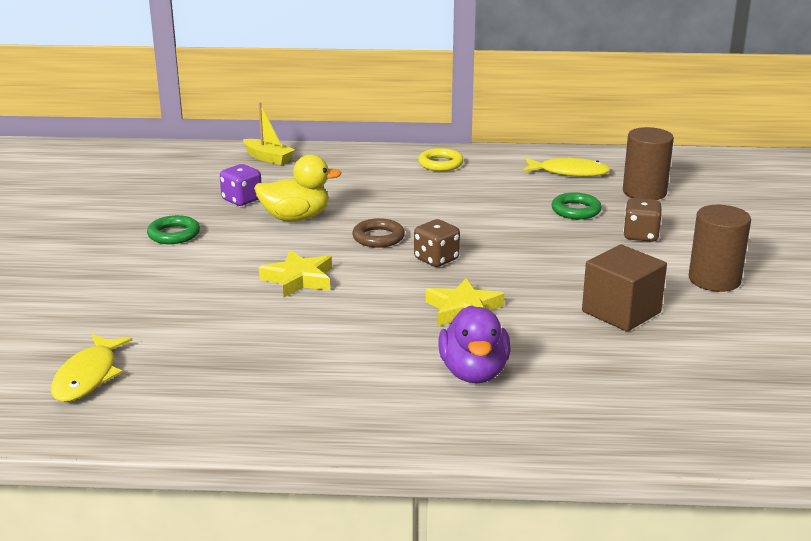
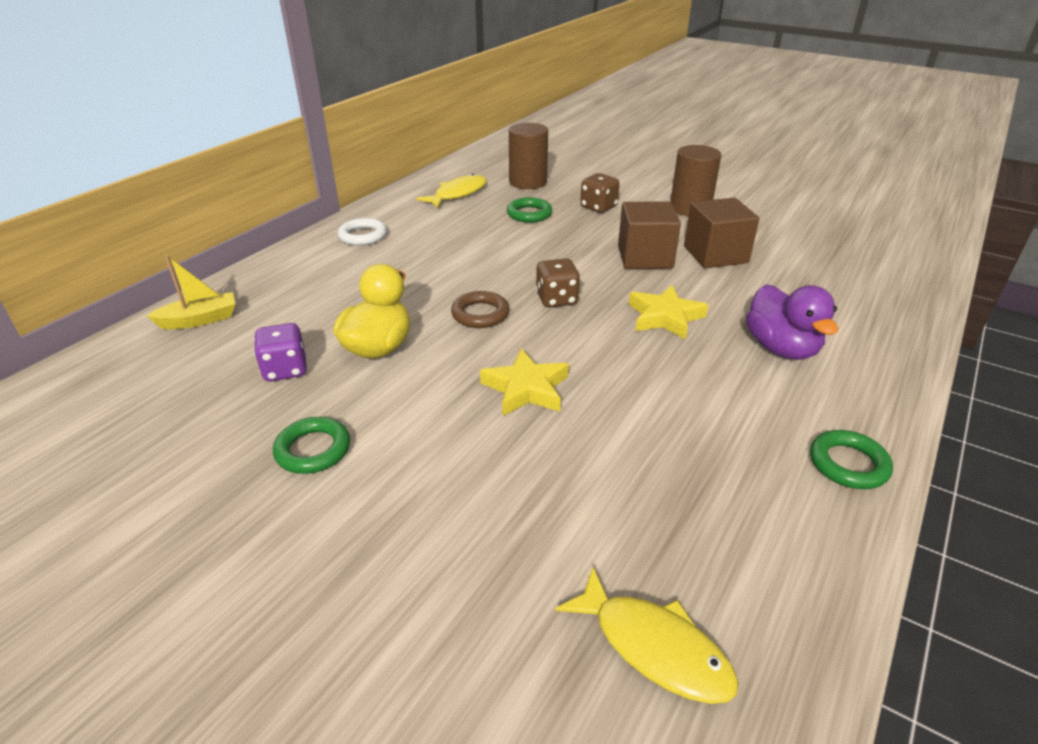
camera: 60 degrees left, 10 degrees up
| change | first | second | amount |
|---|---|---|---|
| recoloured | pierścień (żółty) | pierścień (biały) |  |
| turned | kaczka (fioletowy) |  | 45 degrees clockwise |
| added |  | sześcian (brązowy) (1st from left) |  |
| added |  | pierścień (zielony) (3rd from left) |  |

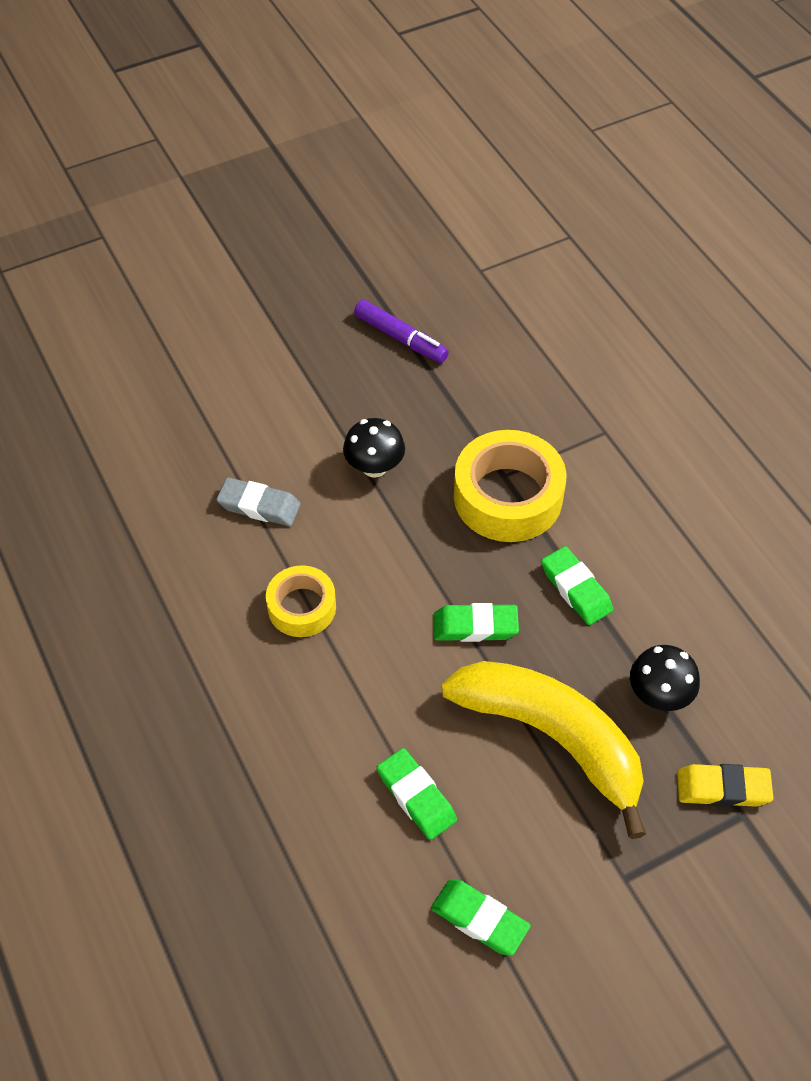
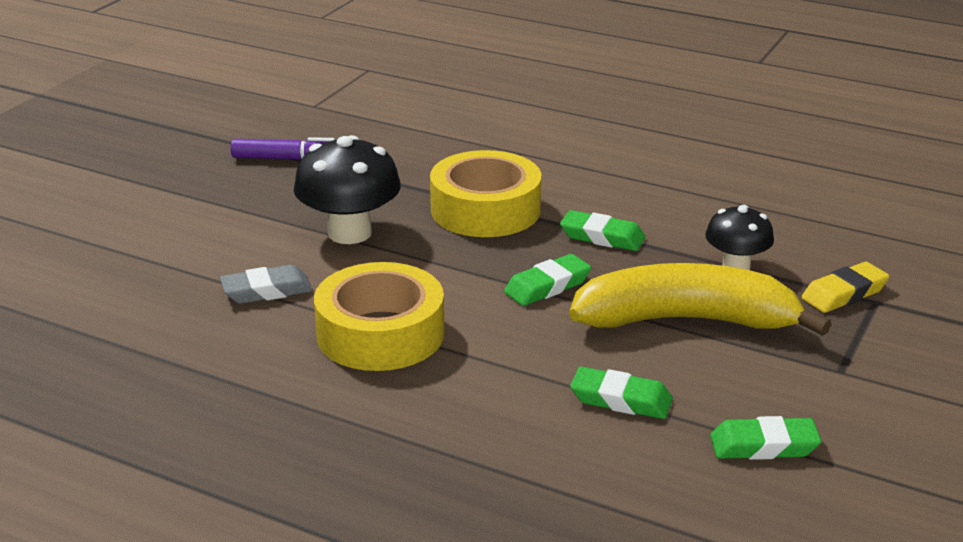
camera: 35 degrees left, 25 degrees down
| change | first | second | amount |
|---|---|---|---|
| resized | taśma klejąca (żółty) (1st from left) |  | x1.69 |
| resized | grzyb (czarny) (1st from left) |  | x1.63 |

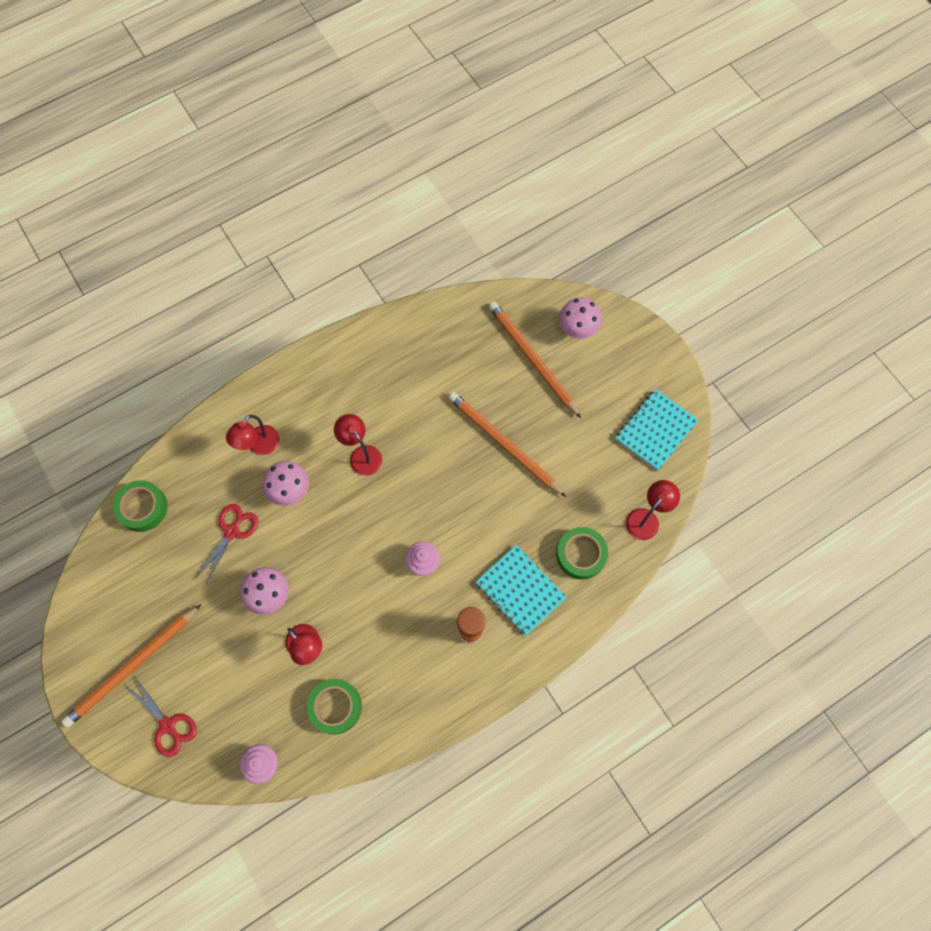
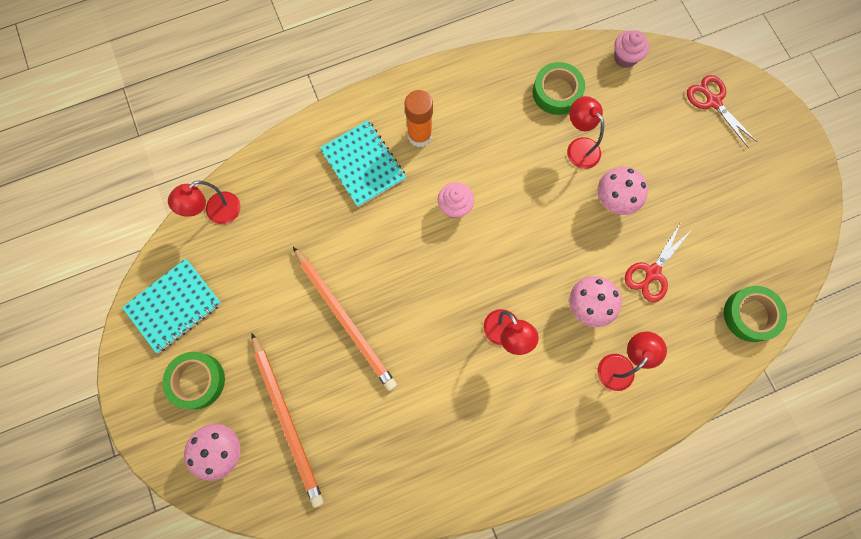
camera: 170 degrees left, 5 degrees up
| change | first | second | amount |
|---|---|---|---|
| removed | ołówek (pomarańczowy) (1st from left) |  |  |
| moved | taśma klejąca (zielony) (3rd from left in the first image) | taśma klejąca (zielony) (1st from left) |  |

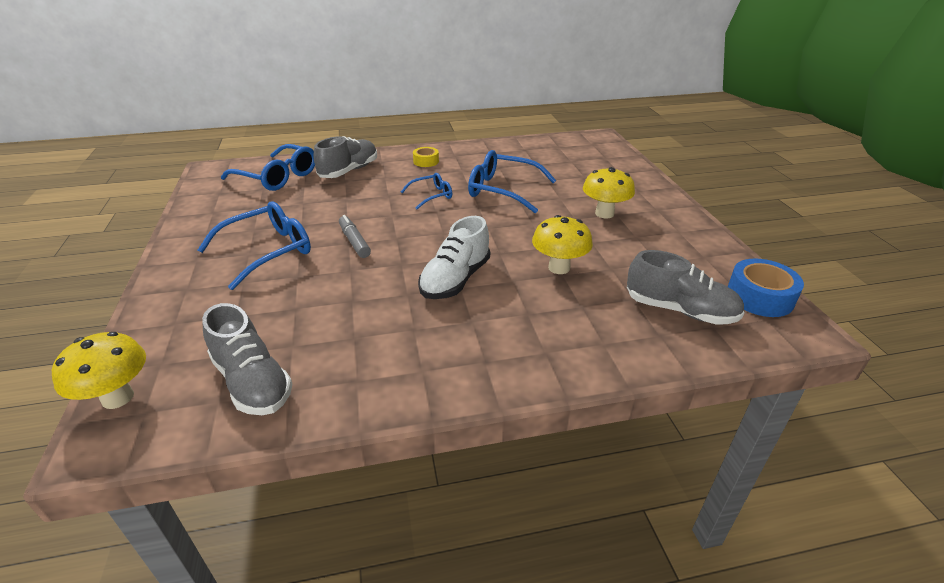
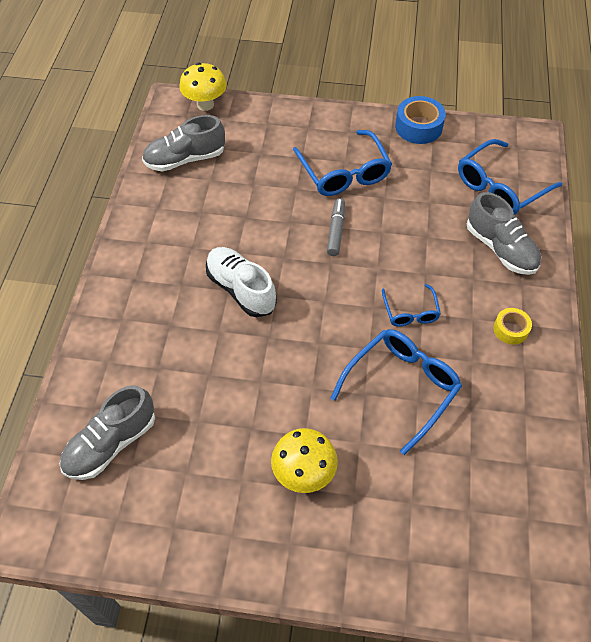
camera: 110 degrees right, 20 degrees up
| change | first | second | amount |
|---|---|---|---|
| turned | flamaster (szary) |  | 75 degrees counterclockwise |
| removed | grzyb (żółty) (2nd from left) |  |  |
| moved | taśma klejąca (niebieski) |  |  |

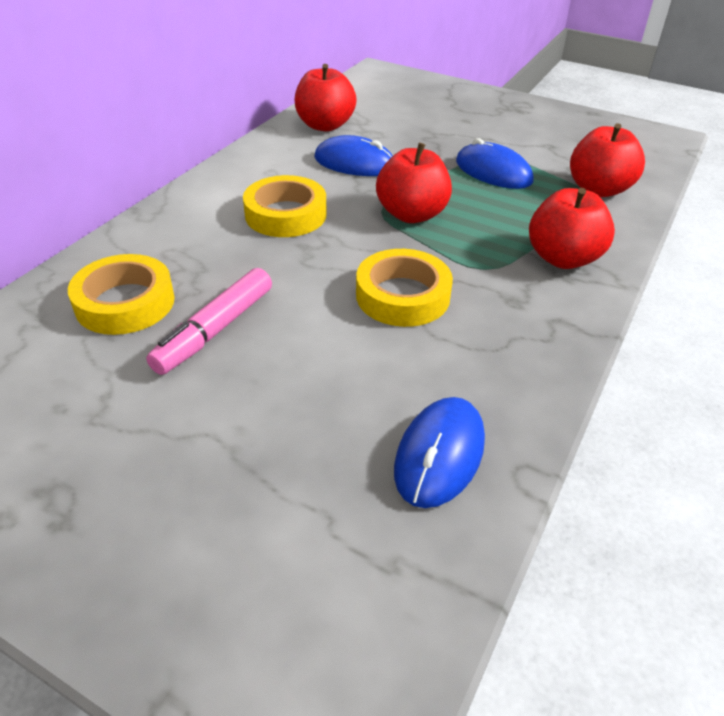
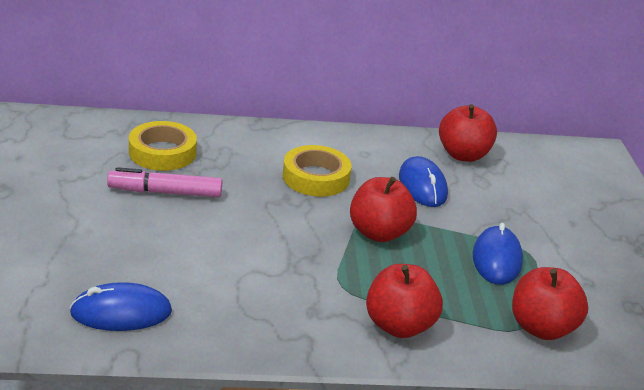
camera: 55 degrees right, 10 degrees down
| change | first | second | amount |
|---|---|---|---|
| removed | taśma klejąca (żółty) (3rd from left) |  |  |

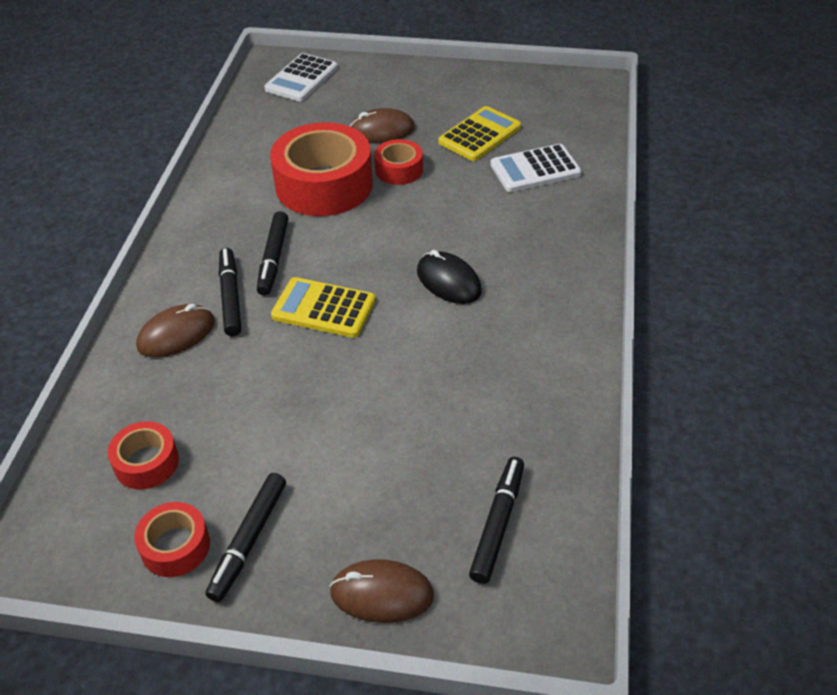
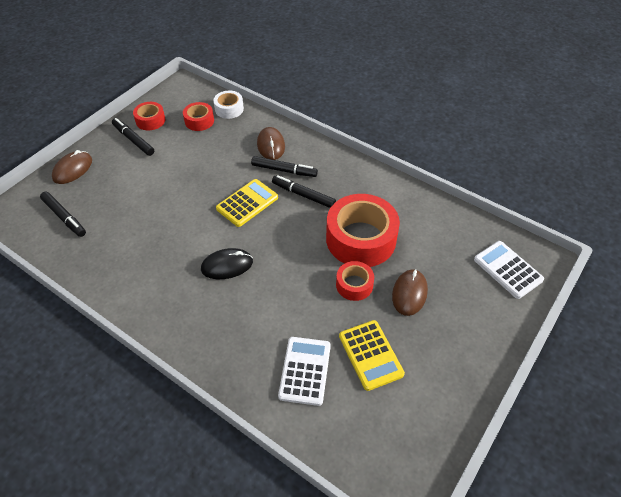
camera: 115 degrees right, 5 degrees up
| change | first | second | amount |
|---|---|---|---|
| added |  | taśma klejąca (biały) |  |

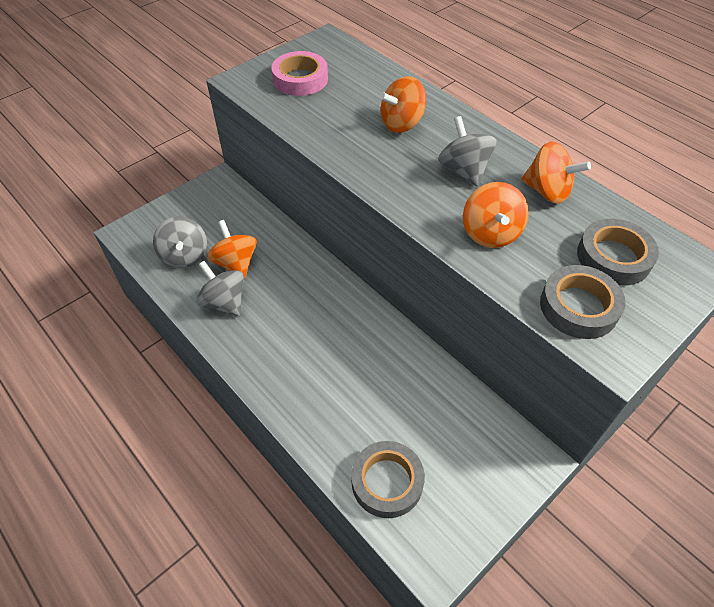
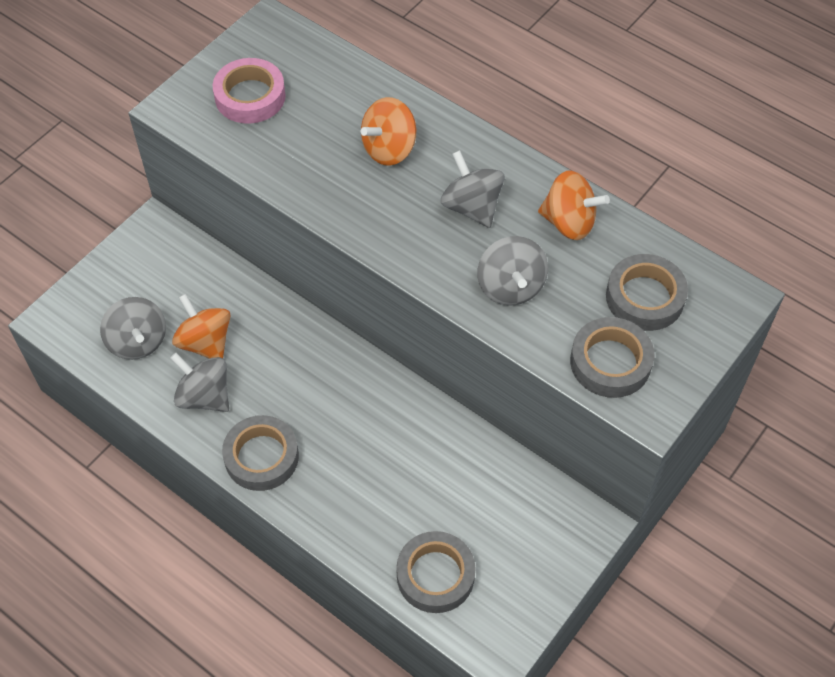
camera: 10 degrees left, 5 degrees up
| change | first | second | amount |
|---|---|---|---|
| recoloured | bączek (pomarańczowy) (3rd from left) | bączek (szary) (4th from left) |  |
| added |  | taśma klejąca (szary) (1st from left) |  |

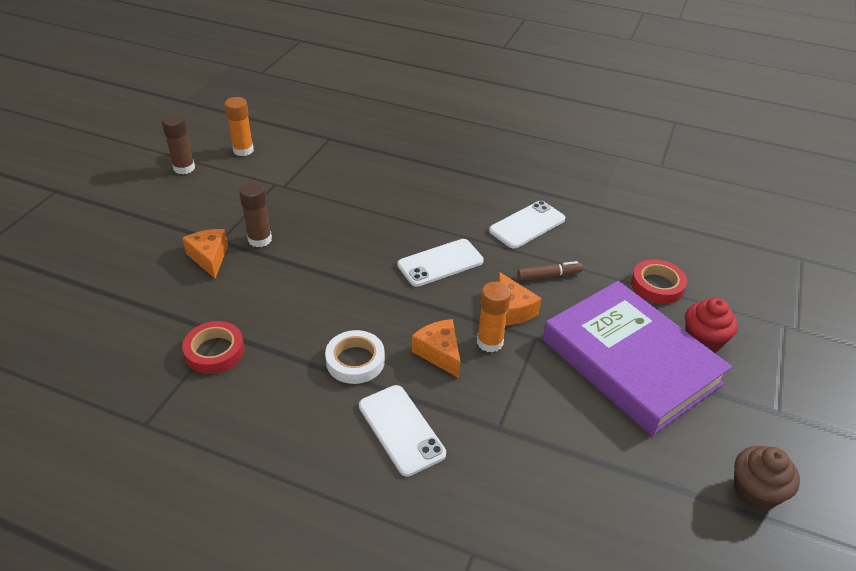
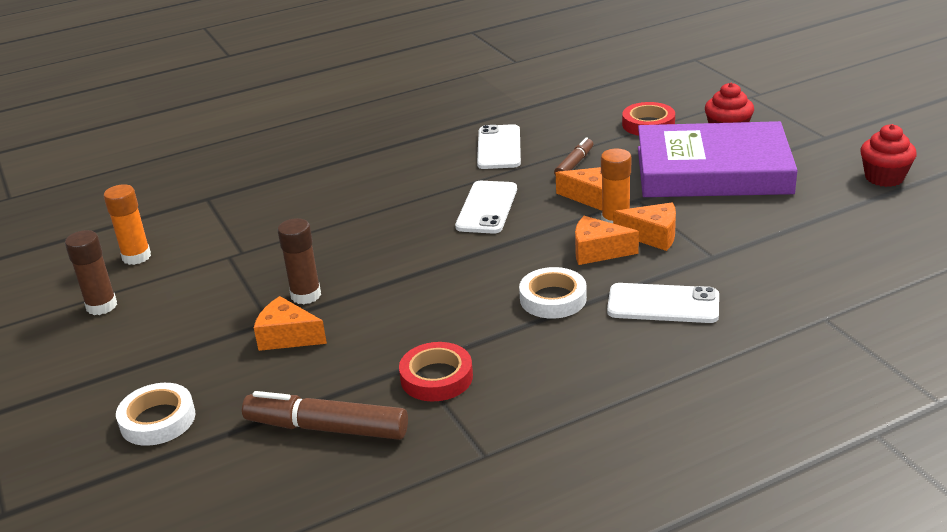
camera: 45 degrees left, 10 degrees down
| change | first | second | amount |
|---|---|---|---|
| recoloured | muffinka (brązowy) | muffinka (czerwony) (2nd from left) |  |
| added |  | taśma klejąca (biały) (1st from left) |  |
| added |  | flamaster (brązowy) (1st from left) |  |
| added |  | ser (pomarańczowy) (4th from left) |  |

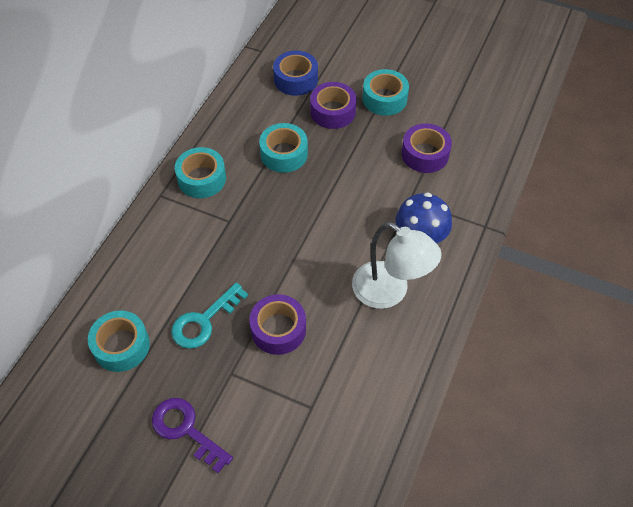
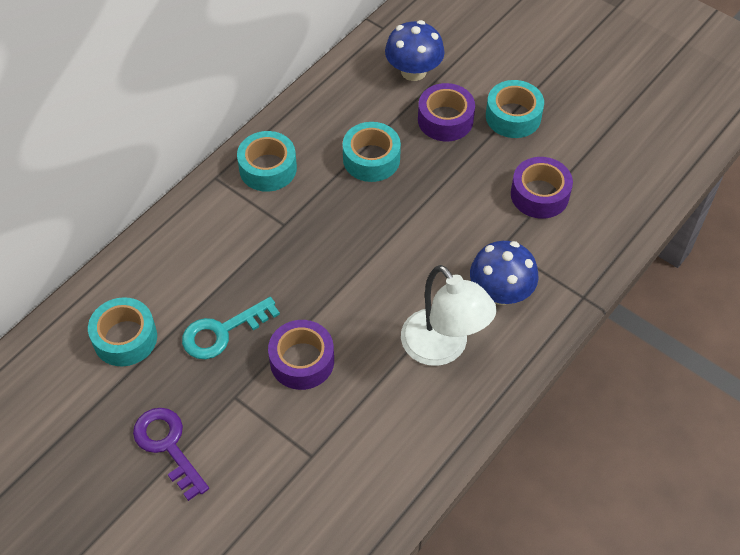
camera: 15 degrees right, 0 degrees up
| change | first | second | amount |
|---|---|---|---|
| replaced | taśma klejąca (niebieski) | grzyb (niebieski) (1st from left) |  |

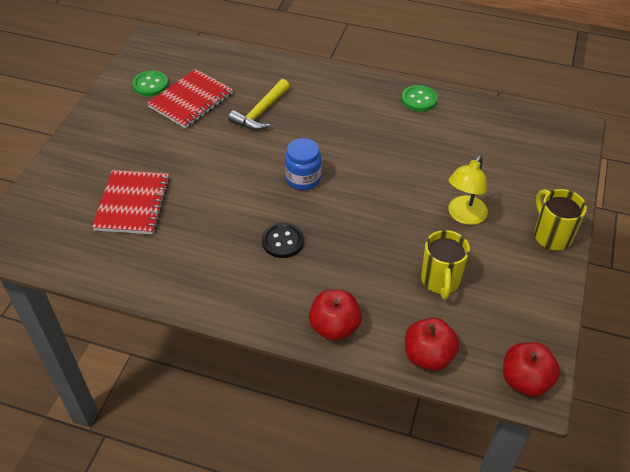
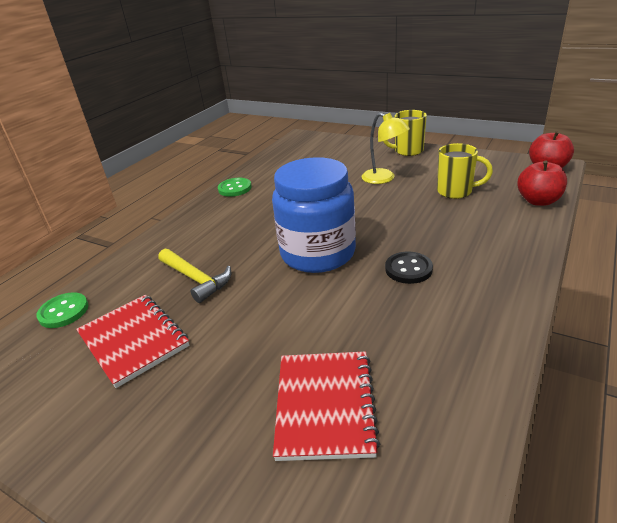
camera: 75 degrees left, 15 degrees down
| change | first | second | amount |
|---|---|---|---|
| turned | zeszyt (czerwony) (1st from left in the first image) | zeszyt (czerwony) (2nd from left) | 75 degrees clockwise |
| moved | guzik (zielony) (1st from left) |  |  |
| resized | słoik (niebieski) |  | x1.94 |
| removed | jabłko (czerwony) (1st from left) |  |  |

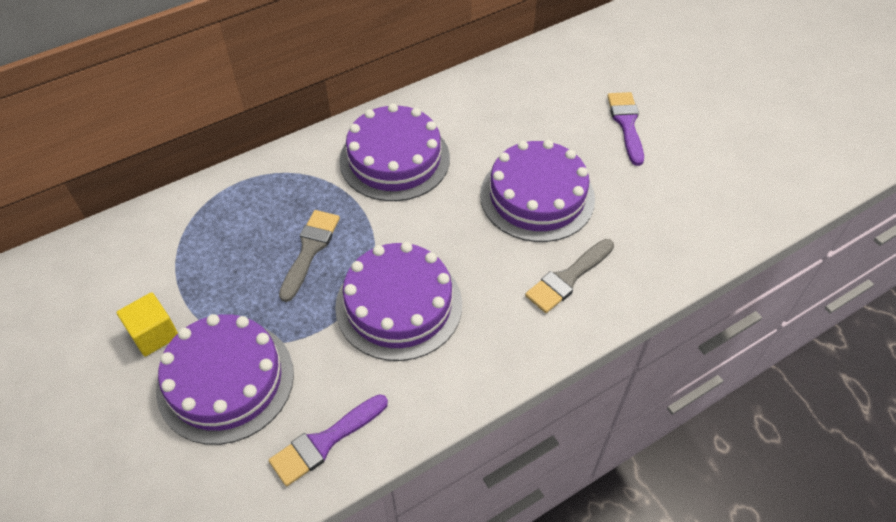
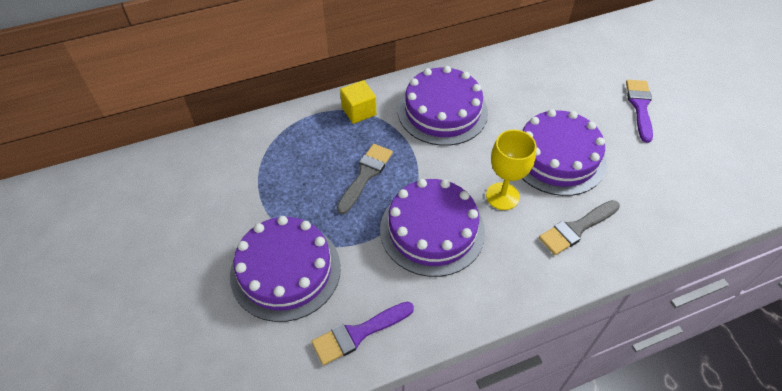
camera: 10 degrees right, 0 degrees up
| change | first | second | amount |
|---|---|---|---|
| moved | sześcian (żółty) |  |  |
| added |  | kielich (żółty) |  |

